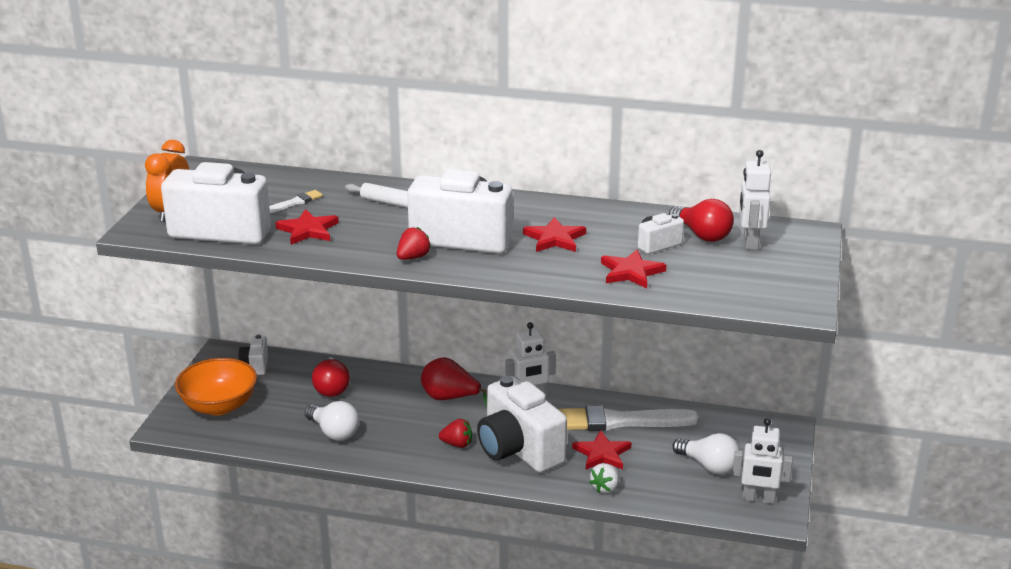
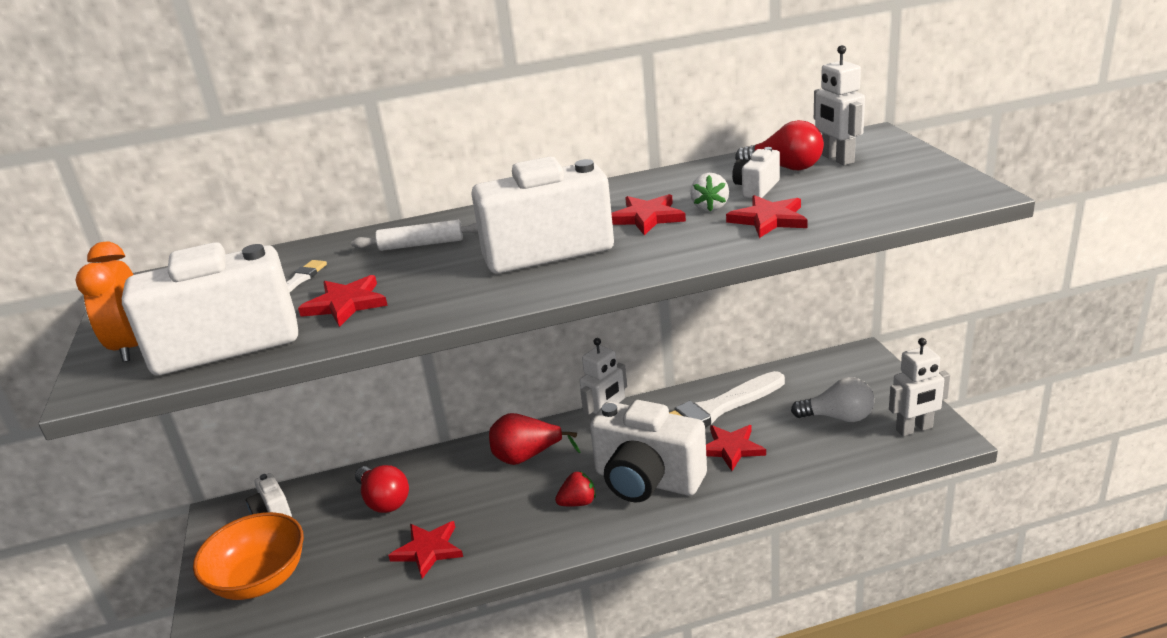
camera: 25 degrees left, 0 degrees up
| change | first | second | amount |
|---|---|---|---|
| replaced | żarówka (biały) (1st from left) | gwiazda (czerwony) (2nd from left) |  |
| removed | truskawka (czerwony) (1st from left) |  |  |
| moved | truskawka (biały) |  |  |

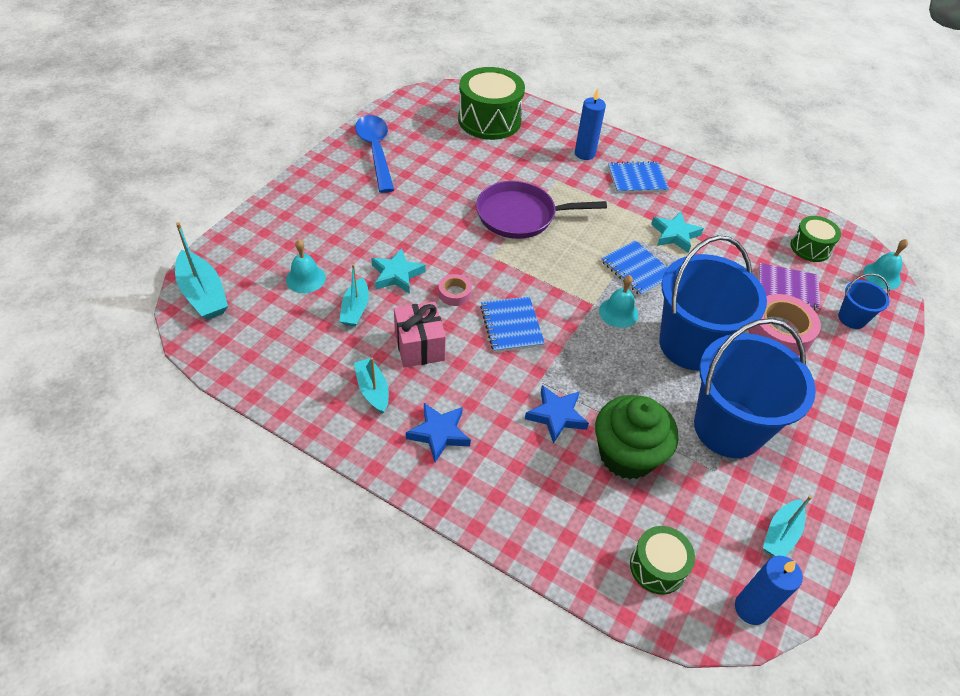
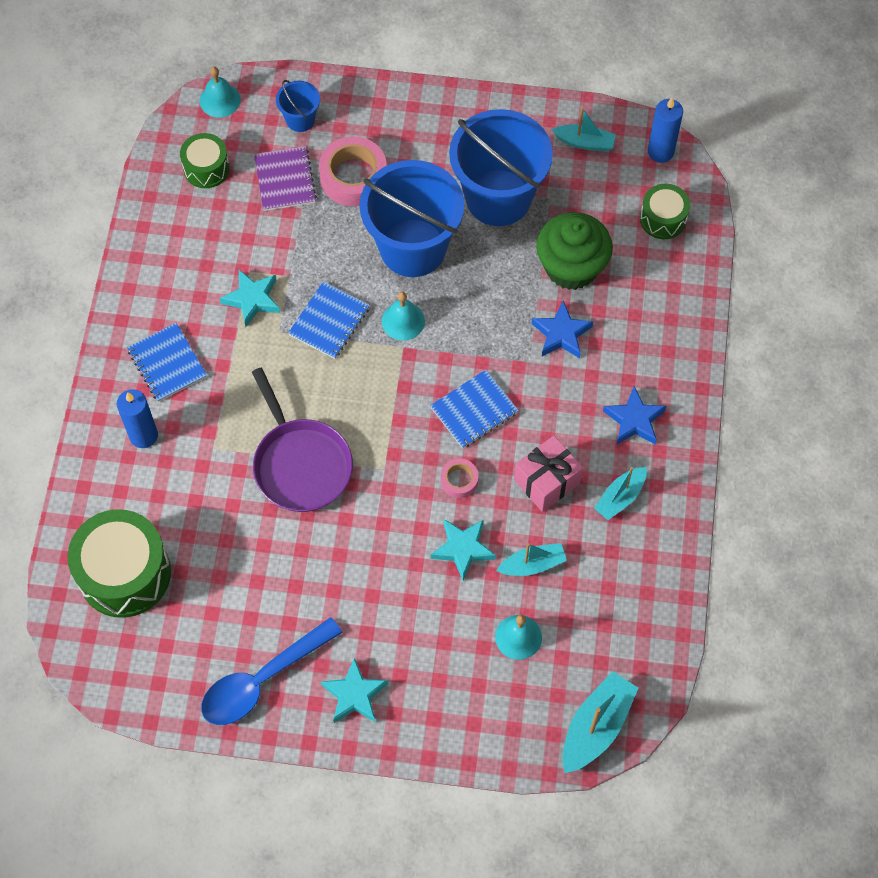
camera: 110 degrees left, 15 degrees up
| change | first | second | amount |
|---|---|---|---|
| added |  | gwiazda (turkusowy) (2nd from left) |  |

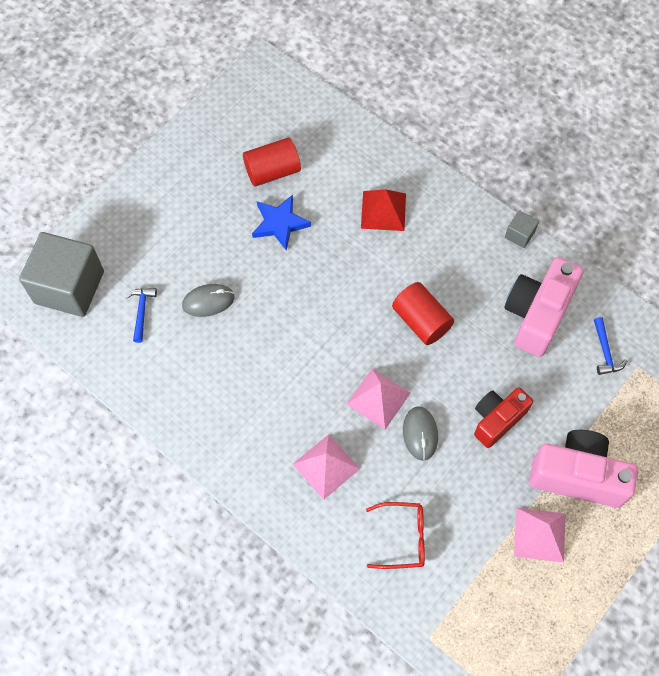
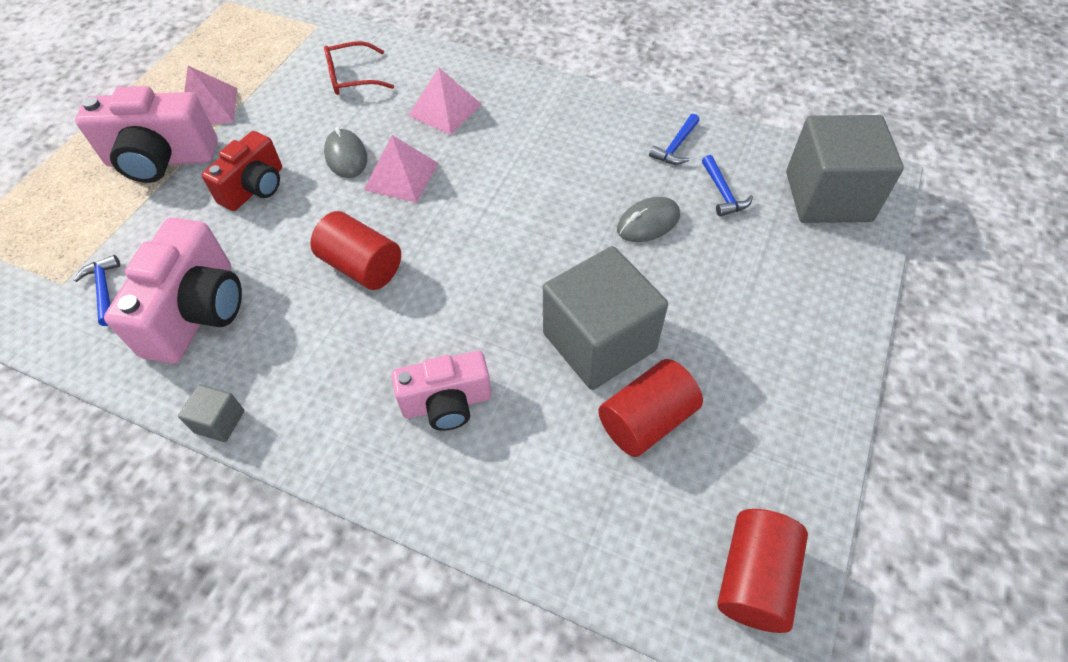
camera: 165 degrees right, 10 degrees down
| change | first | second | amount |
|---|---|---|---|
| replaced | gwiazda (niebieski) | sześcian (szary) (2nd from left) |  |
| replaced | piramida (czerwony) | aparat fotograficzny (różowy) (3rd from left) |  |
| added |  | młotek (niebieski) (2nd from left) |  |
| added |  | walec (czerwony) (3rd from left) |  |

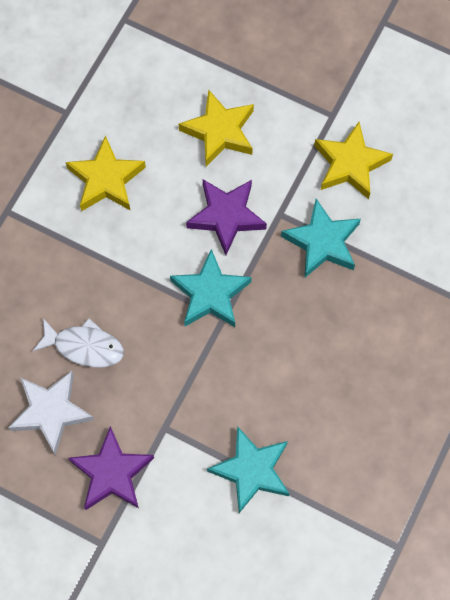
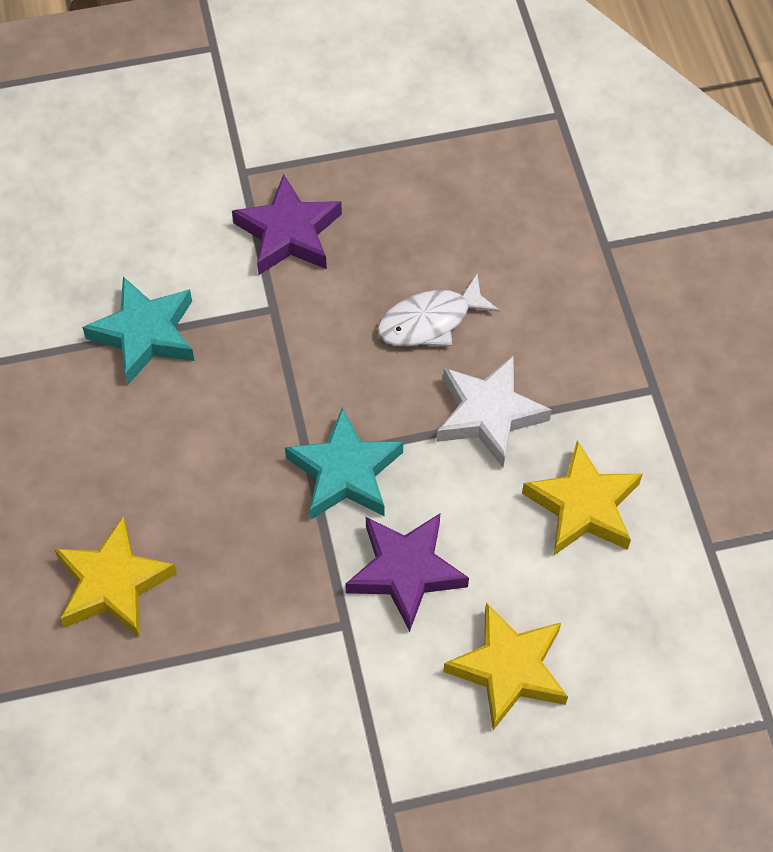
camera: 140 degrees right, 10 degrees down
| change | first | second | amount |
|---|---|---|---|
| moved | gwiazda (biały) |  |  |
| removed | gwiazda (turkusowy) (3rd from left) |  |  |
| moved | gwiazda (żółty) (3rd from left in the first image) | gwiazda (żółty) (1st from left) |  |

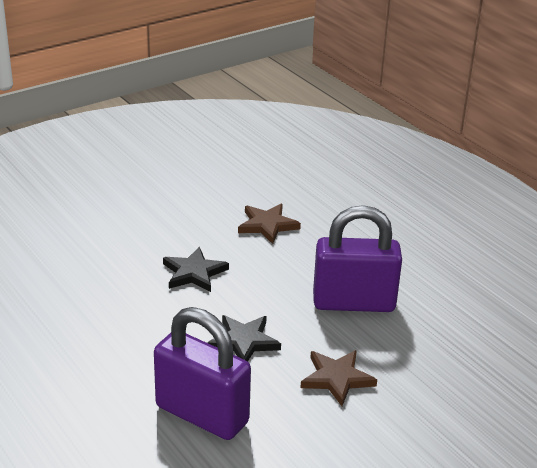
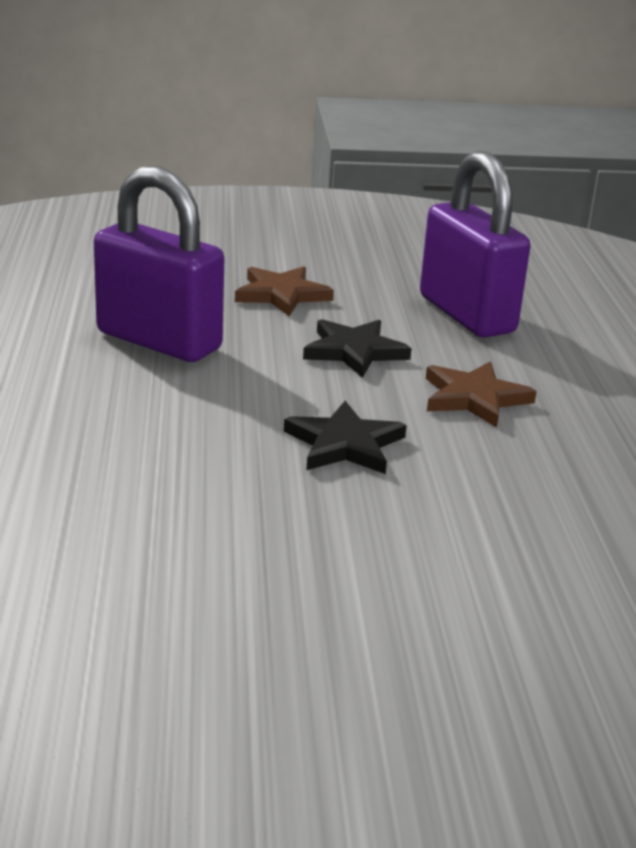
camera: 150 degrees left, 5 degrees down
| change | first | second | amount |
|---|---|---|---|
| moved | gwiazda (brązowy) (1st from left in the first image) | gwiazda (brązowy) (2nd from left) |  |

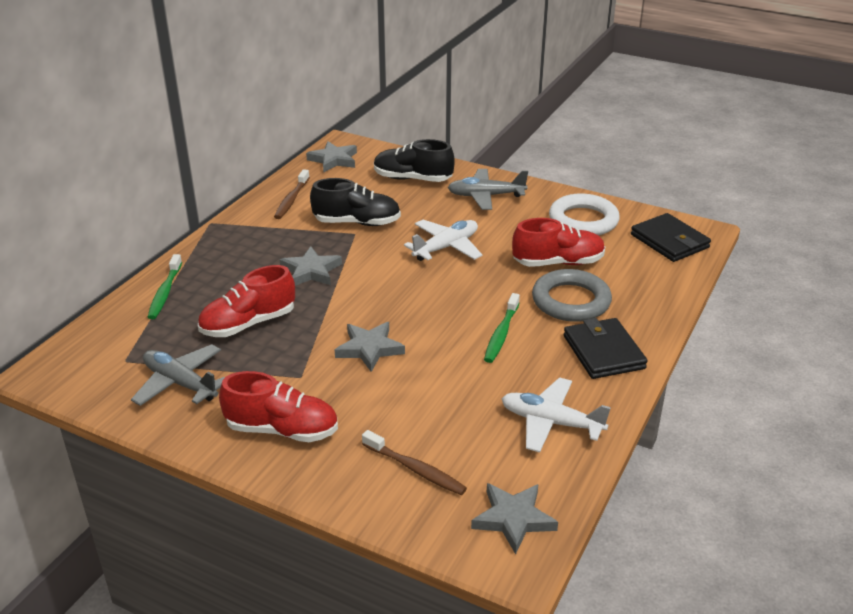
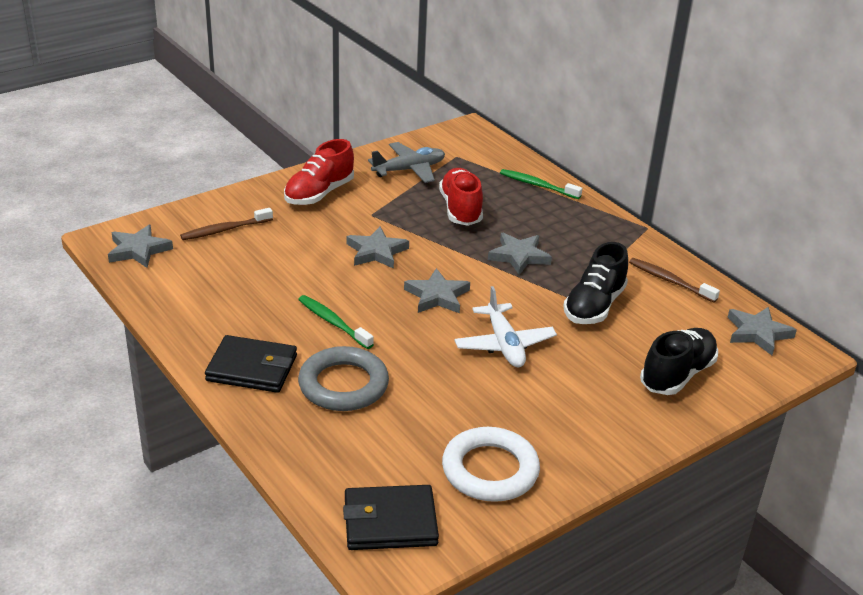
camera: 115 degrees right, 0 degrees up
| change | first | second | amount |
|---|---|---|---|
| removed | samolot (szary) (2nd from left) |  |  |
| removed | samolot (biały) (2nd from left) |  |  |
| removed | but (czerwony) (3rd from left) |  |  |
| added |  | gwiazda (szary) (3rd from left) |  |

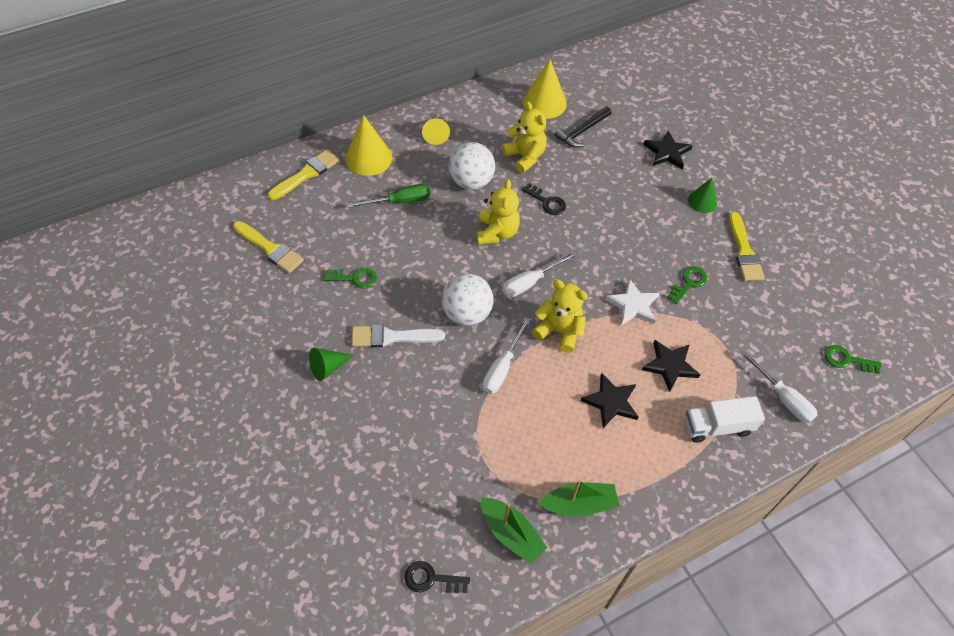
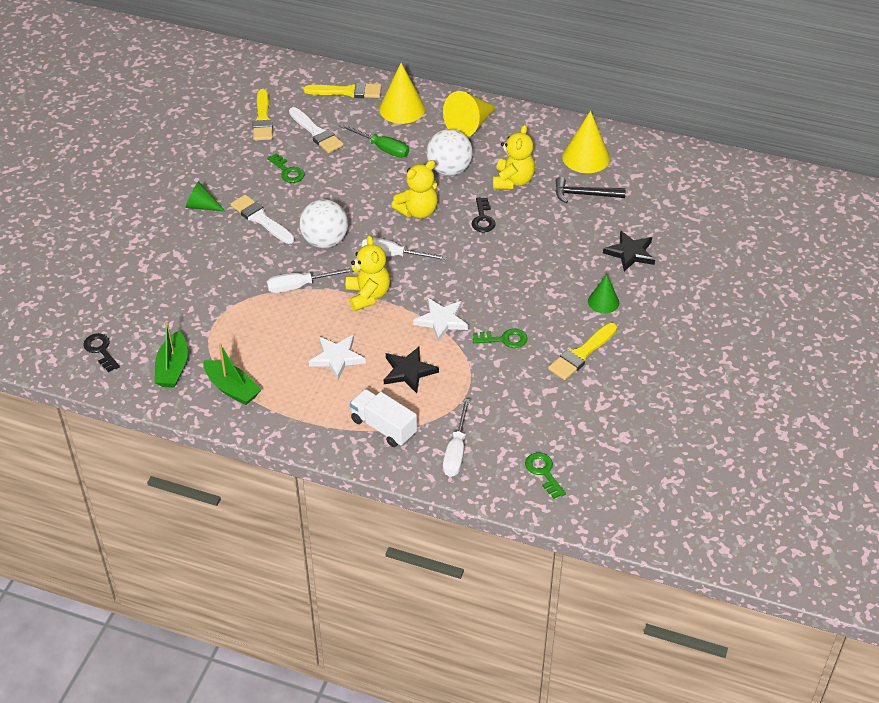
camera: 50 degrees right, 10 degrees down
| change | first | second | amount |
|---|---|---|---|
| resized | stożek (żółty) (2nd from left) |  | x1.66 |
| recoloured | gwiazda (czarny) (1st from left) | gwiazda (biały) (1st from left) |  |
| added |  | pędzel (biały) (2nd from left) |  |

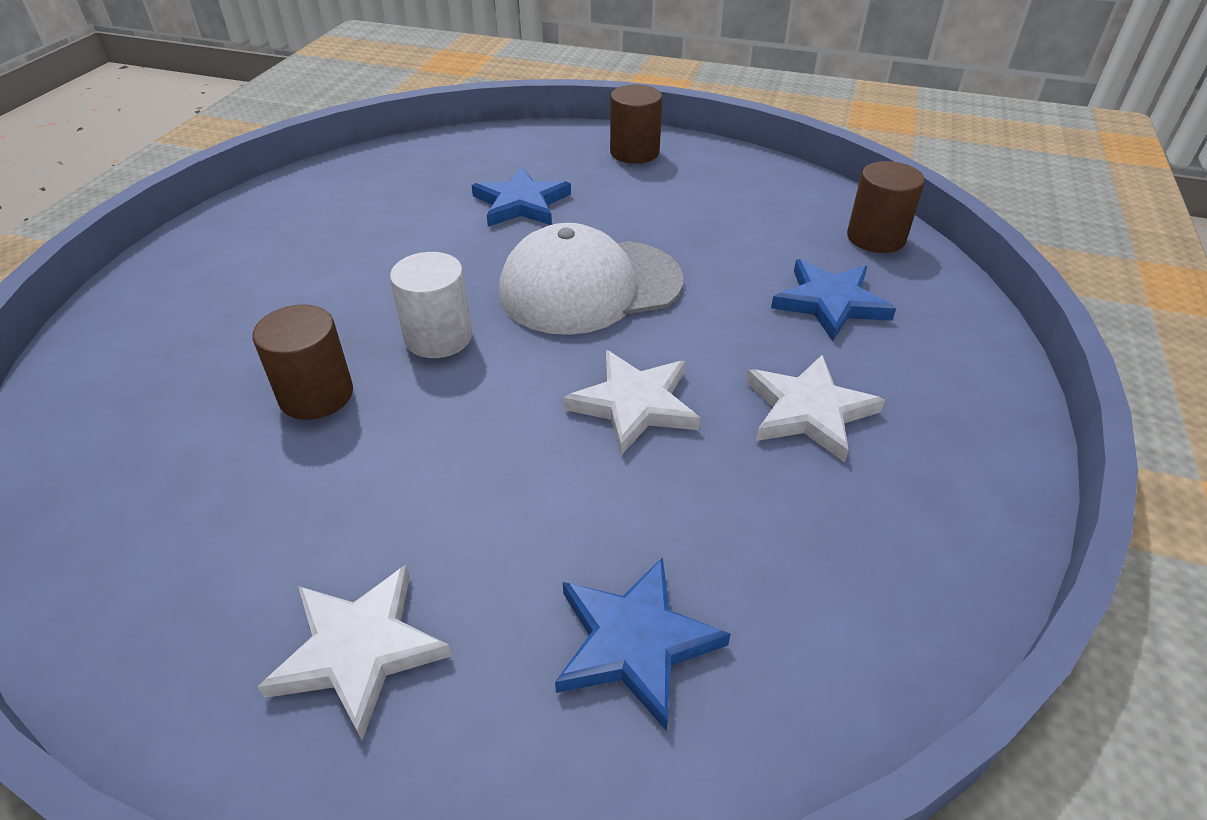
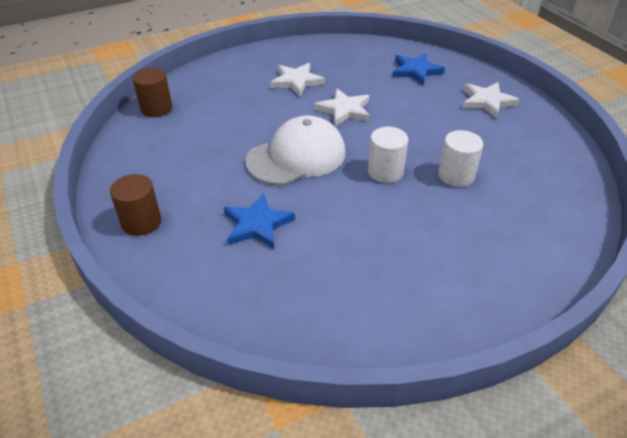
camera: 135 degrees left, 0 degrees up
| change | first | second | amount |
|---|---|---|---|
| recoloured | walec (brązowy) (1st from left) | walec (biały) (2nd from left) |  |
| turned | czapka (biały) |  | 60 degrees counterclockwise |
| removed | gwiazda (niebieski) (3rd from left) |  |  |

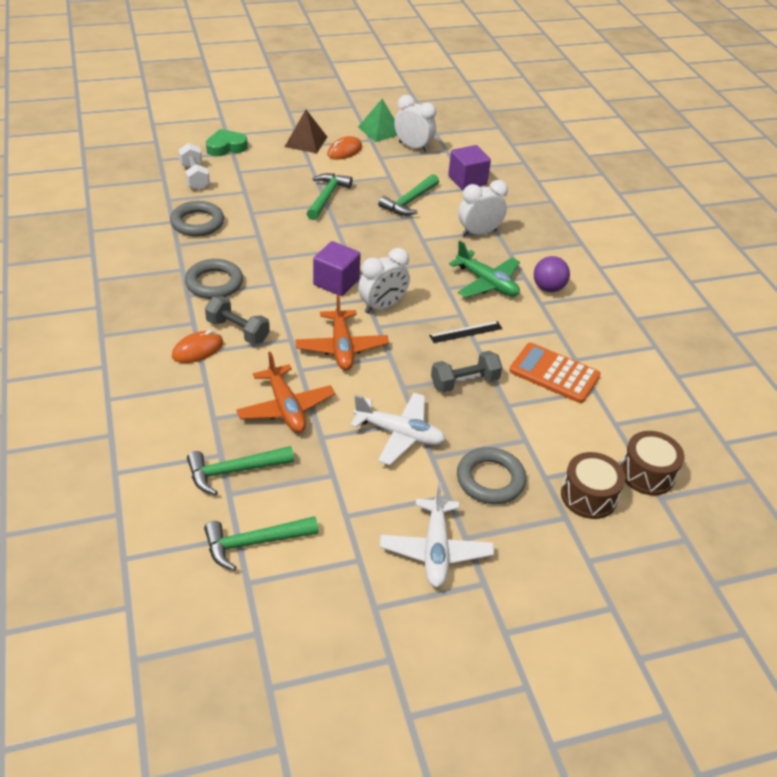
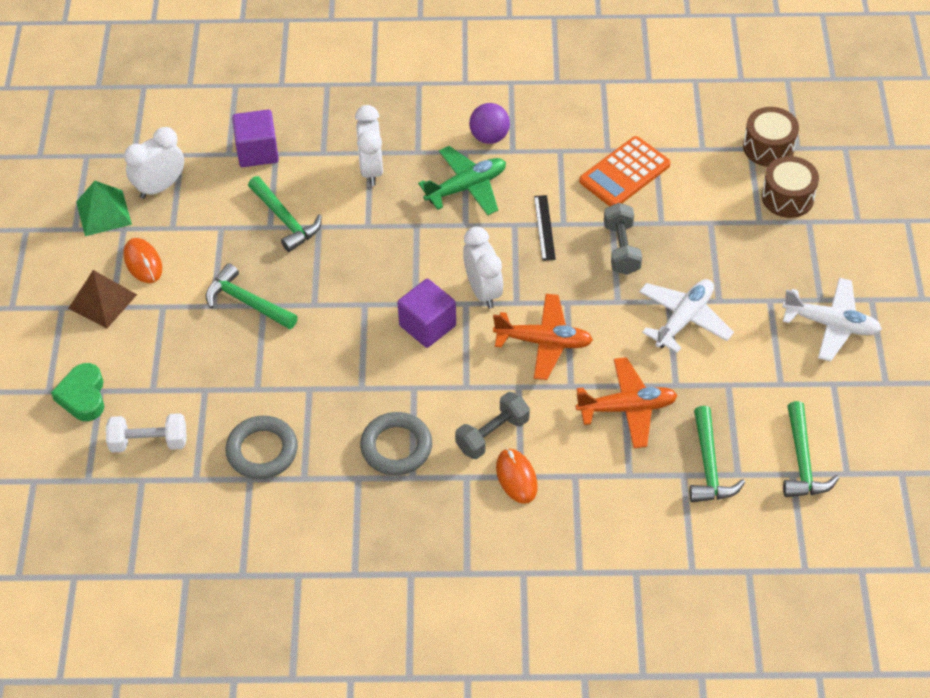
camera: 70 degrees left, 10 degrees up
| change | first | second | amount |
|---|---|---|---|
| removed | pierścień (szary) (3rd from left) |  |  |

